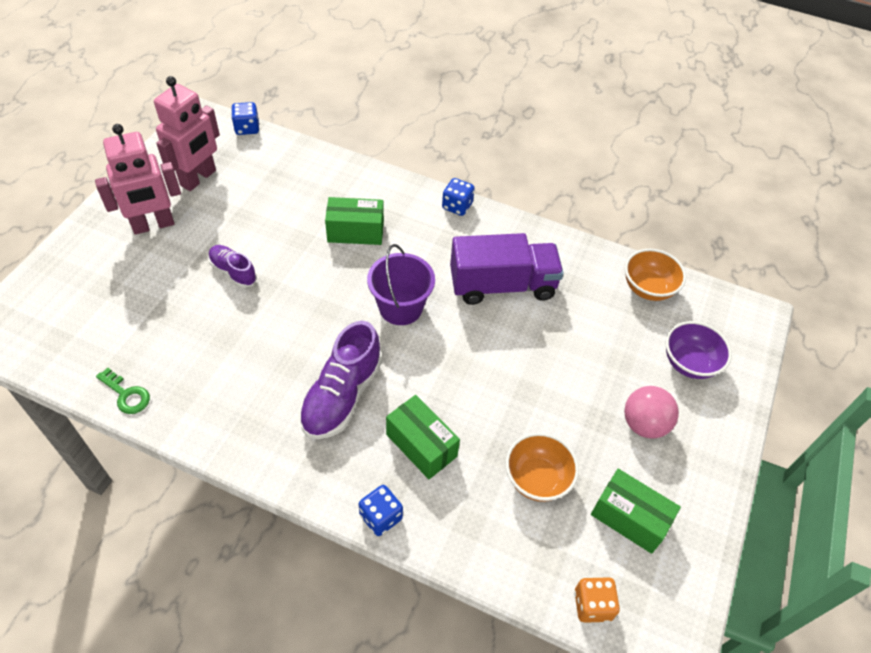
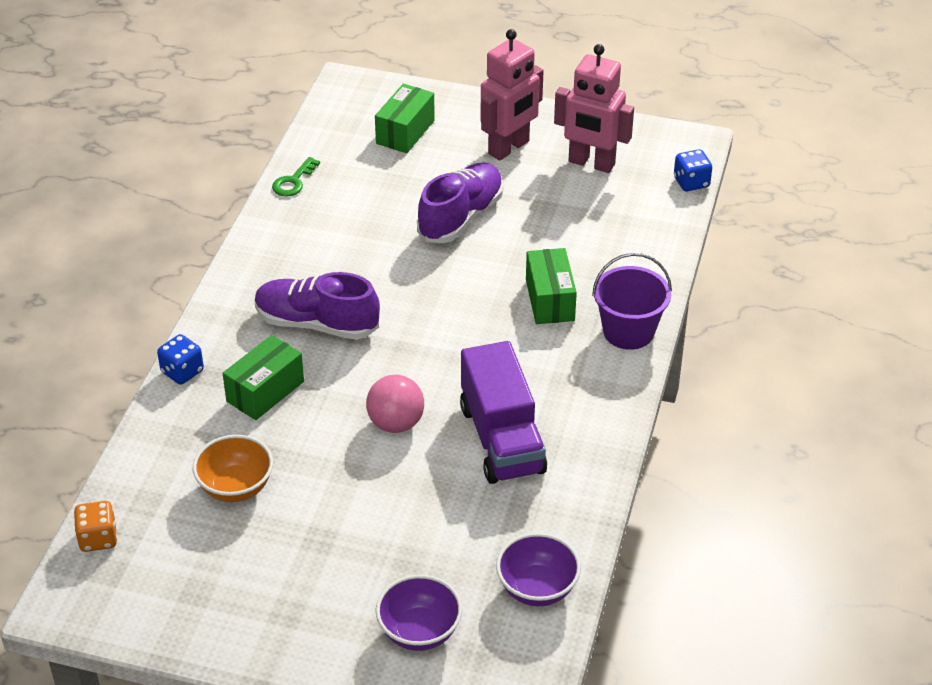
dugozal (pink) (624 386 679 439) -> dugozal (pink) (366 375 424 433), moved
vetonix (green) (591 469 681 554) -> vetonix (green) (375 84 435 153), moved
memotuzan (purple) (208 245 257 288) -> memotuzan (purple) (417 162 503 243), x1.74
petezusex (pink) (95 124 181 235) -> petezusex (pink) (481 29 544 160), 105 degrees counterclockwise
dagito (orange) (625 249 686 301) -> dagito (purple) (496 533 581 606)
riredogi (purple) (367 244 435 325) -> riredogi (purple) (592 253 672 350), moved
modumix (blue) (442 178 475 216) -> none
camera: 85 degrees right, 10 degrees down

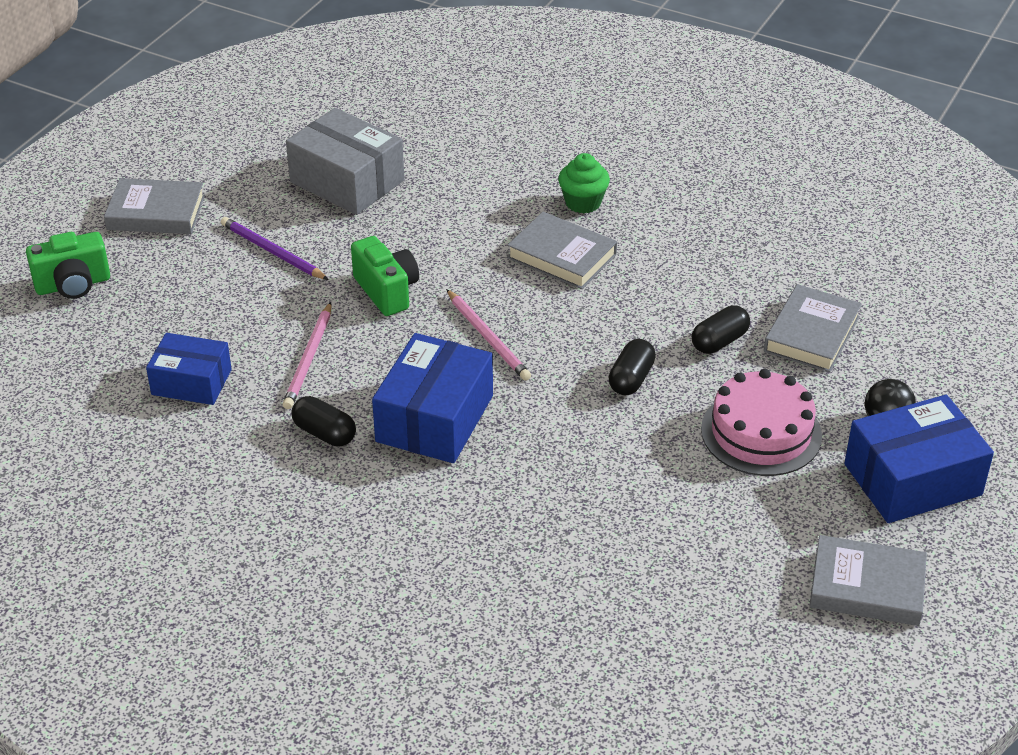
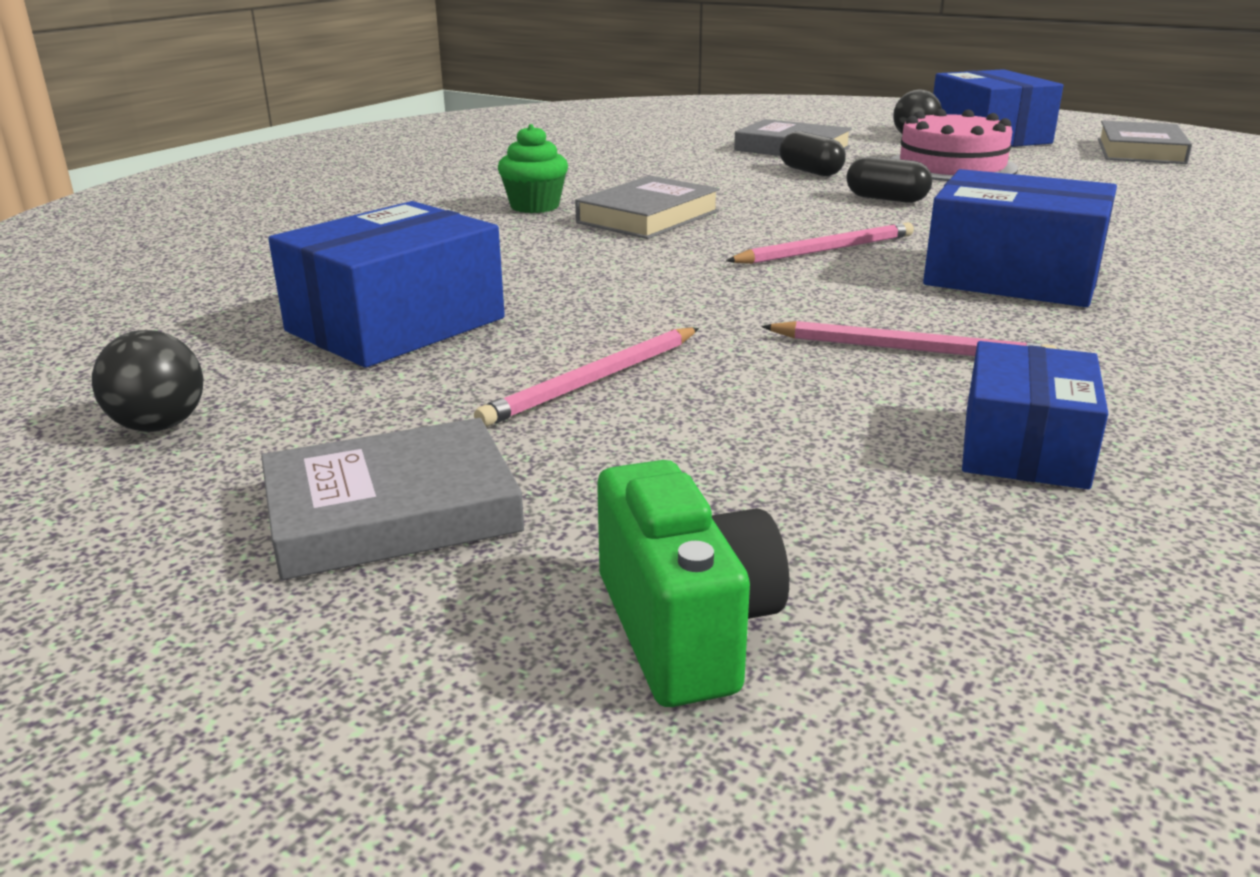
none -> dugozal (black) (92 330 203 432)
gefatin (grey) (104 178 205 234) -> gefatin (grey) (261 418 524 580), 60 degrees clockwise
vetonix (grey) (286 108 404 215) -> vetonix (blue) (268 201 505 368)
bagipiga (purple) (221 217 329 280) -> bagipiga (pink) (474 328 699 427)
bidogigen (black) (292 396 356 447) -> none
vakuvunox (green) (351 236 419 316) -> none
camera: 85 degrees left, 15 degrees down

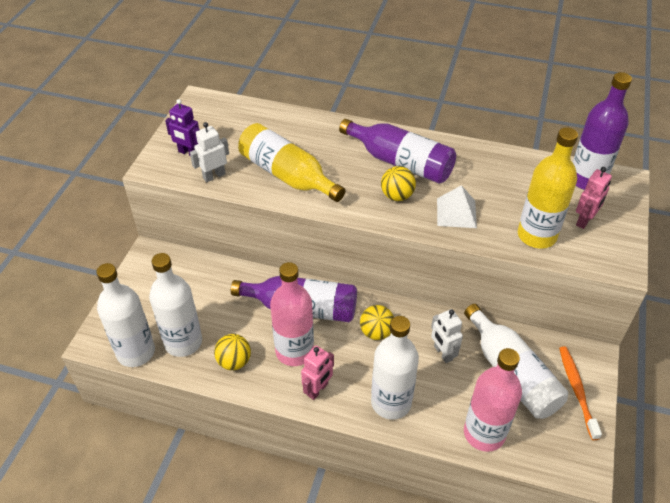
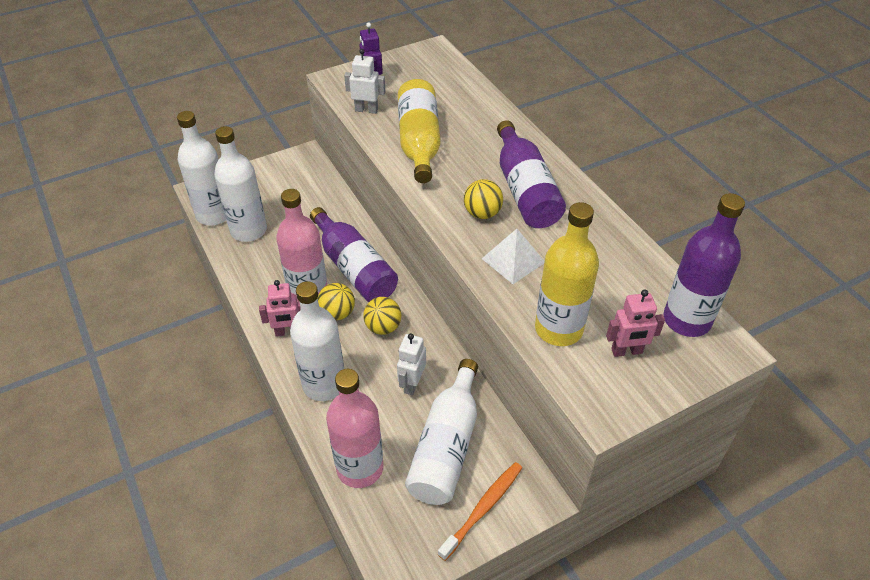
dugozal (yellow) (214 334 251 370) -> dugozal (yellow) (317 283 355 320), moved
camera: 45 degrees right, 0 degrees up

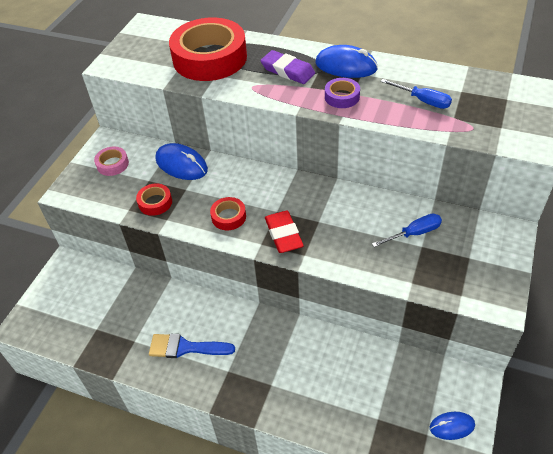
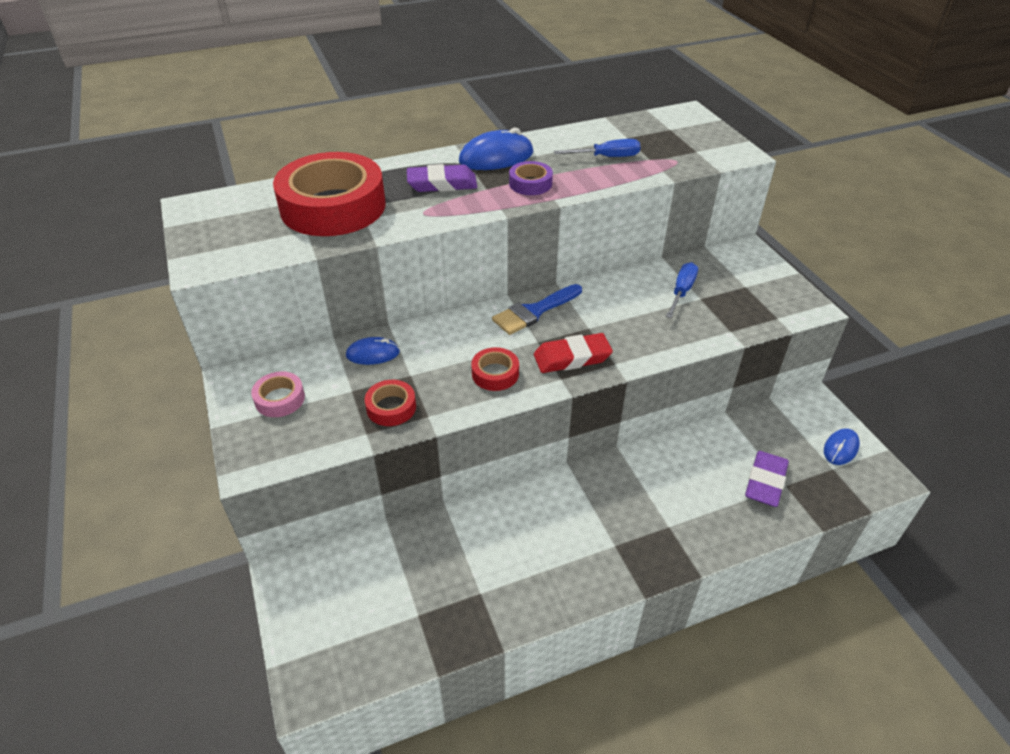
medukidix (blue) (156 143 208 180) -> medukidix (blue) (346 337 400 365), x0.61
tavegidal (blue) (149 334 235 358) -> tavegidal (blue) (492 284 582 335), moved
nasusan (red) (265 211 304 253) -> nasusan (red) (534 333 613 373), 45 degrees counterclockwise
none -> nasusan (purple) (745 451 789 507)
camera: 45 degrees left, 5 degrees down

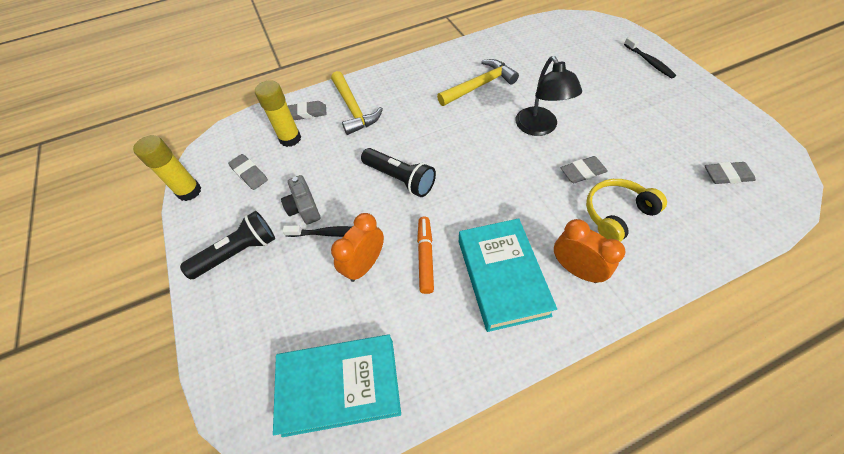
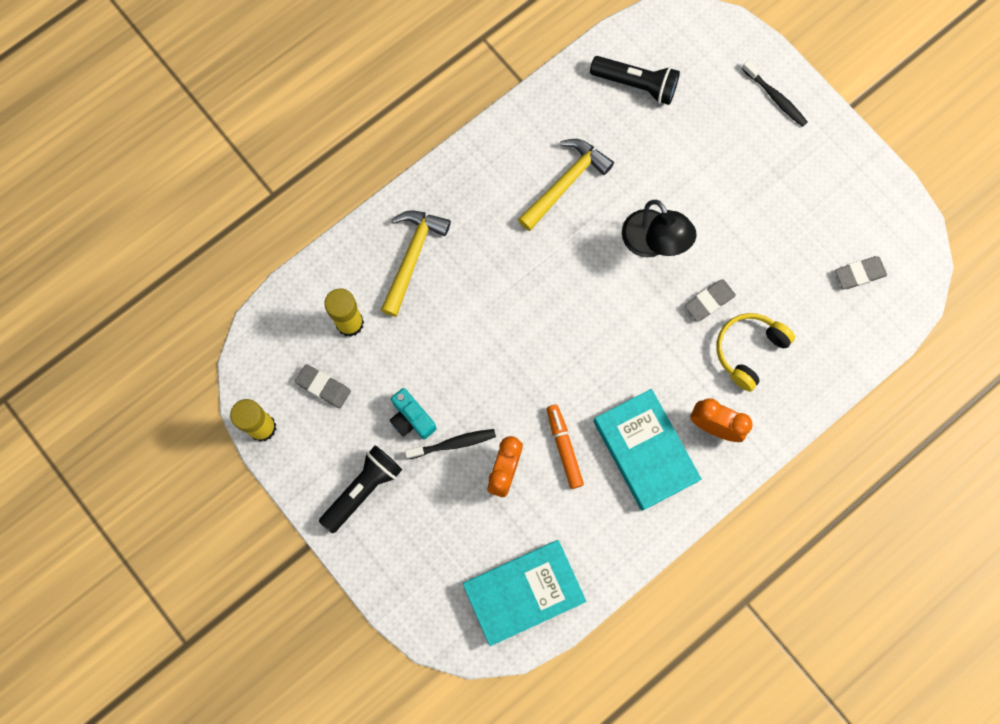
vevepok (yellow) (331 71 383 135) -> vevepok (yellow) (381 210 451 317), 120 degrees counterclockwise
vakuvunox (grey) (281 175 321 225) -> vakuvunox (turquoise) (390 388 437 439)
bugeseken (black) (361 148 436 197) -> bugeseken (black) (590 56 680 105), moved
nasusan (grey) (288 101 327 120) -> none
camera: 20 degrees left, 20 degrees up

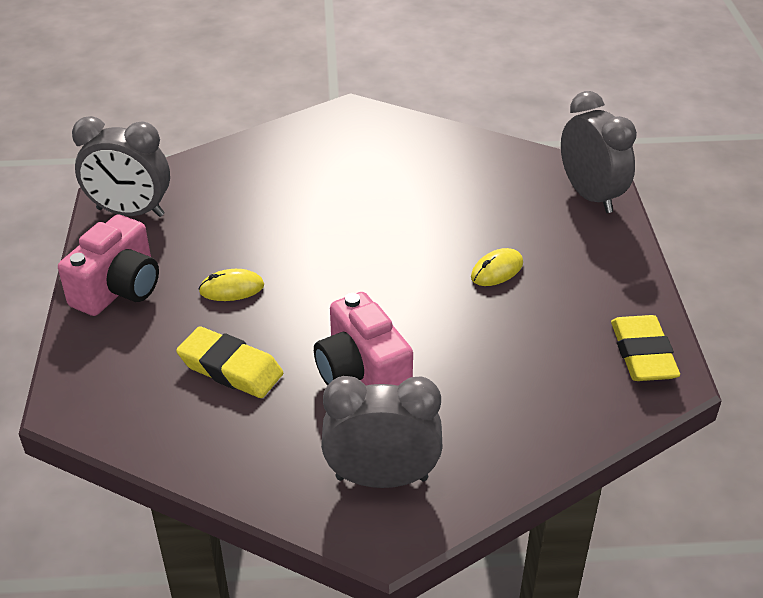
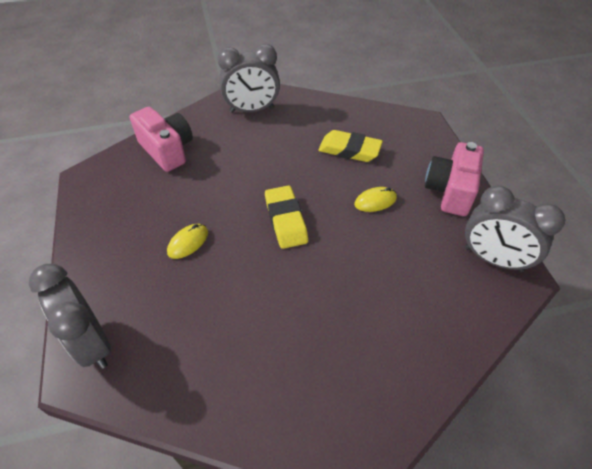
vakuvunox (pink) (314 292 413 386) -> vakuvunox (pink) (130 107 193 172), moved
nasusan (yellow) (611 315 680 381) -> nasusan (yellow) (265 185 308 249), moved
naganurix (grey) (72 116 170 217) -> naganurix (grey) (465 186 565 272), 150 degrees counterclockwise
camera: 170 degrees right, 10 degrees up

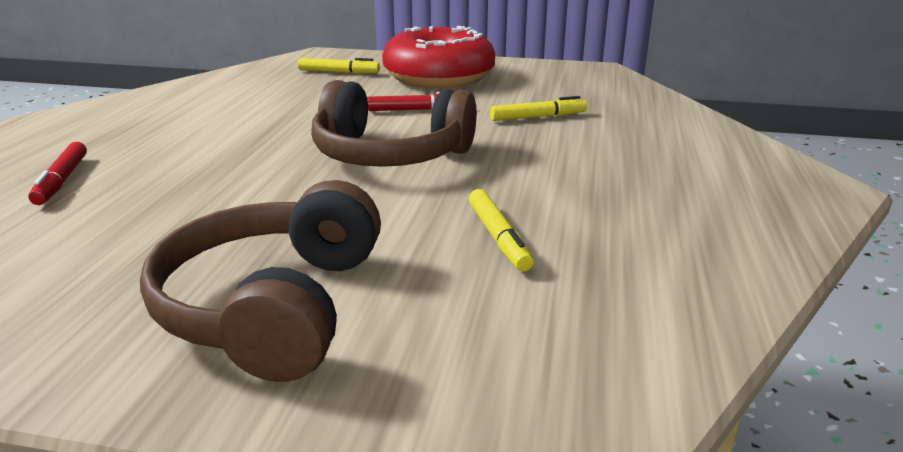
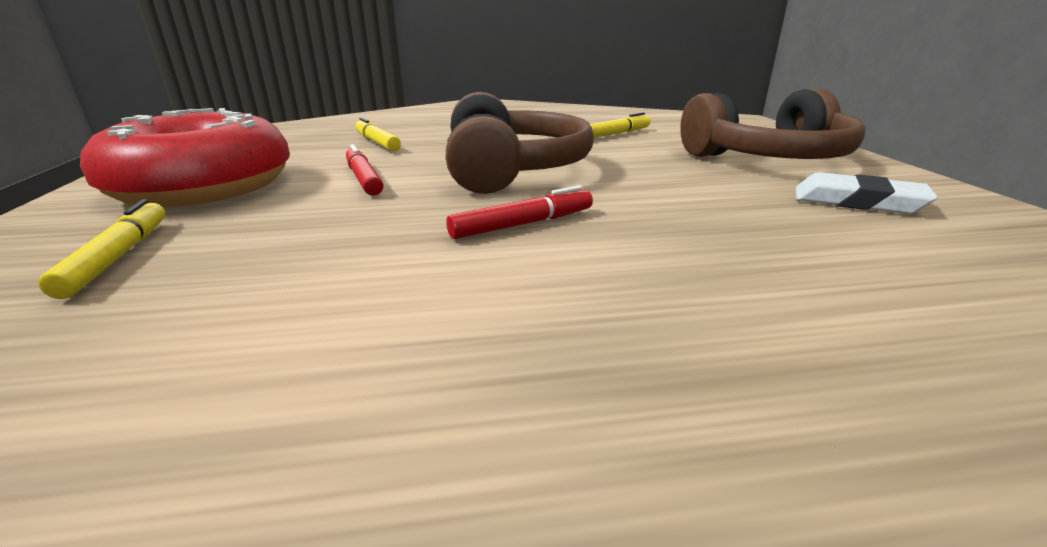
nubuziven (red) (28 142 87 205) -> nubuziven (red) (446 185 593 239), moved
none -> nasusan (white) (796 172 938 214)
camera: 110 degrees left, 0 degrees up

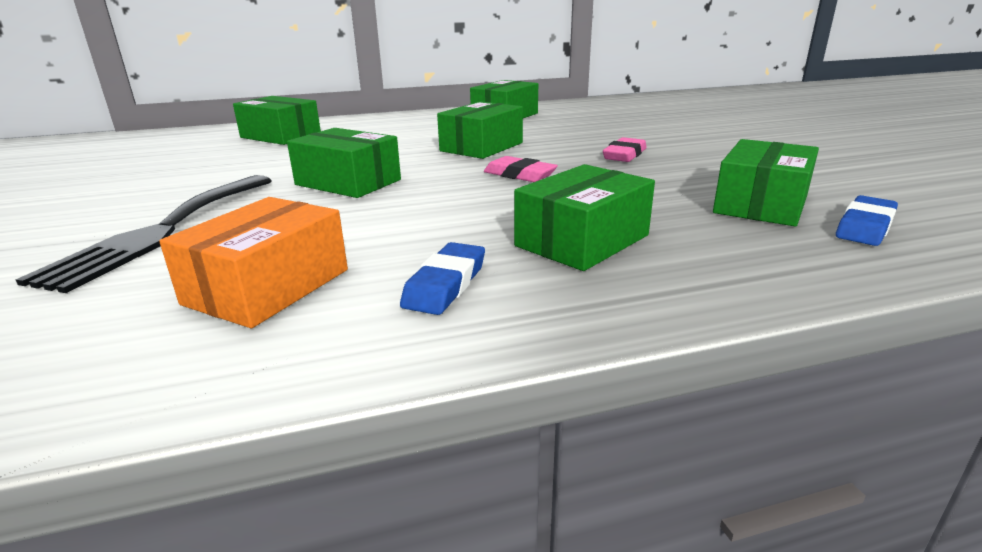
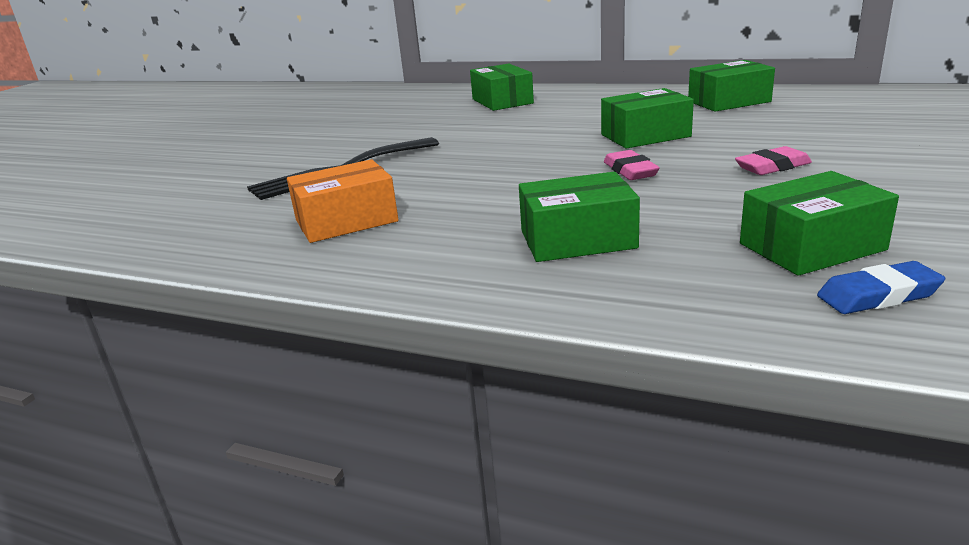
vetonix (green) (287 128 401 198) -> none
nasusan (blue) (400 242 485 315) -> none
camera: 40 degrees right, 0 degrees up

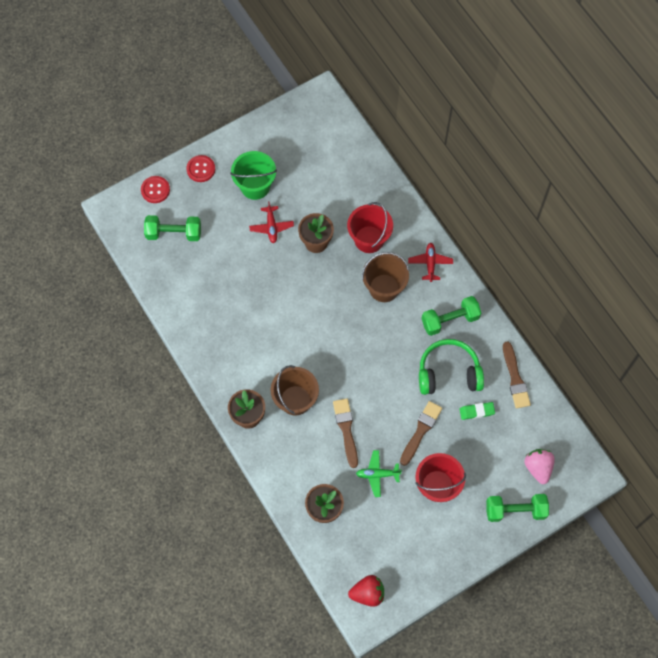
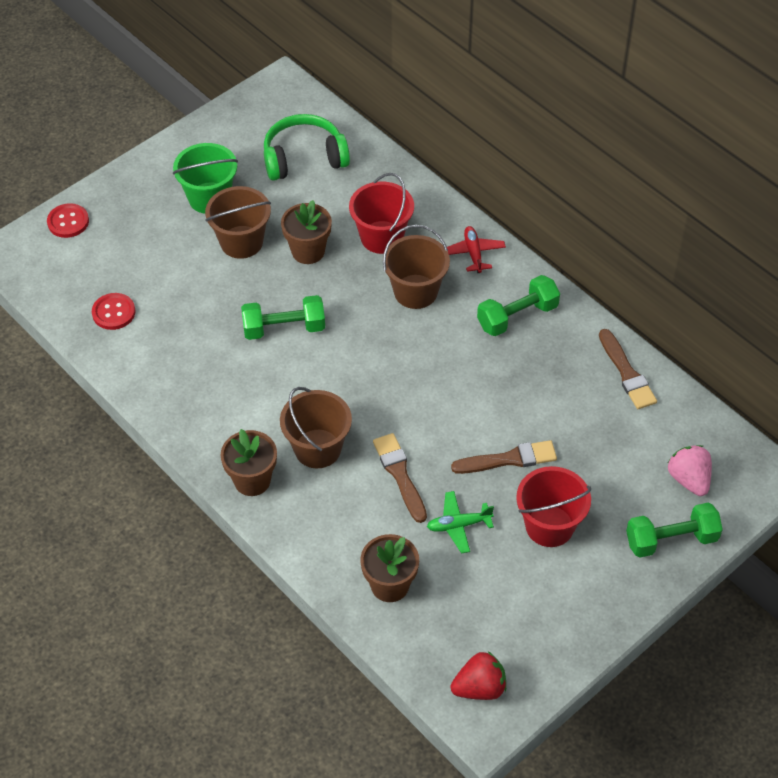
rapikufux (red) (186 155 215 182) -> rapikufux (red) (92 293 135 330), moved
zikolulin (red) (249 201 294 243) -> riredogi (brown) (205 186 271 259)
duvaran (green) (144 215 201 241) -> duvaran (green) (241 295 325 340), moved
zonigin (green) (419 339 484 395) -> zonigin (green) (264 114 350 181), moved
tavegidal (brown) (400 401 442 466) -> tavegidal (brown) (451 440 557 474), 60 degrees clockwise
nasusan (green) (460 402 495 420) -> none
camera: 10 degrees left, 15 degrees down

